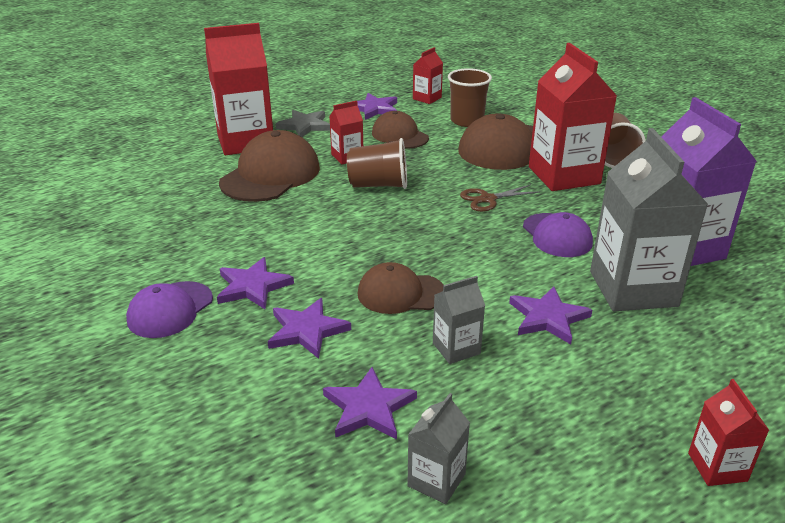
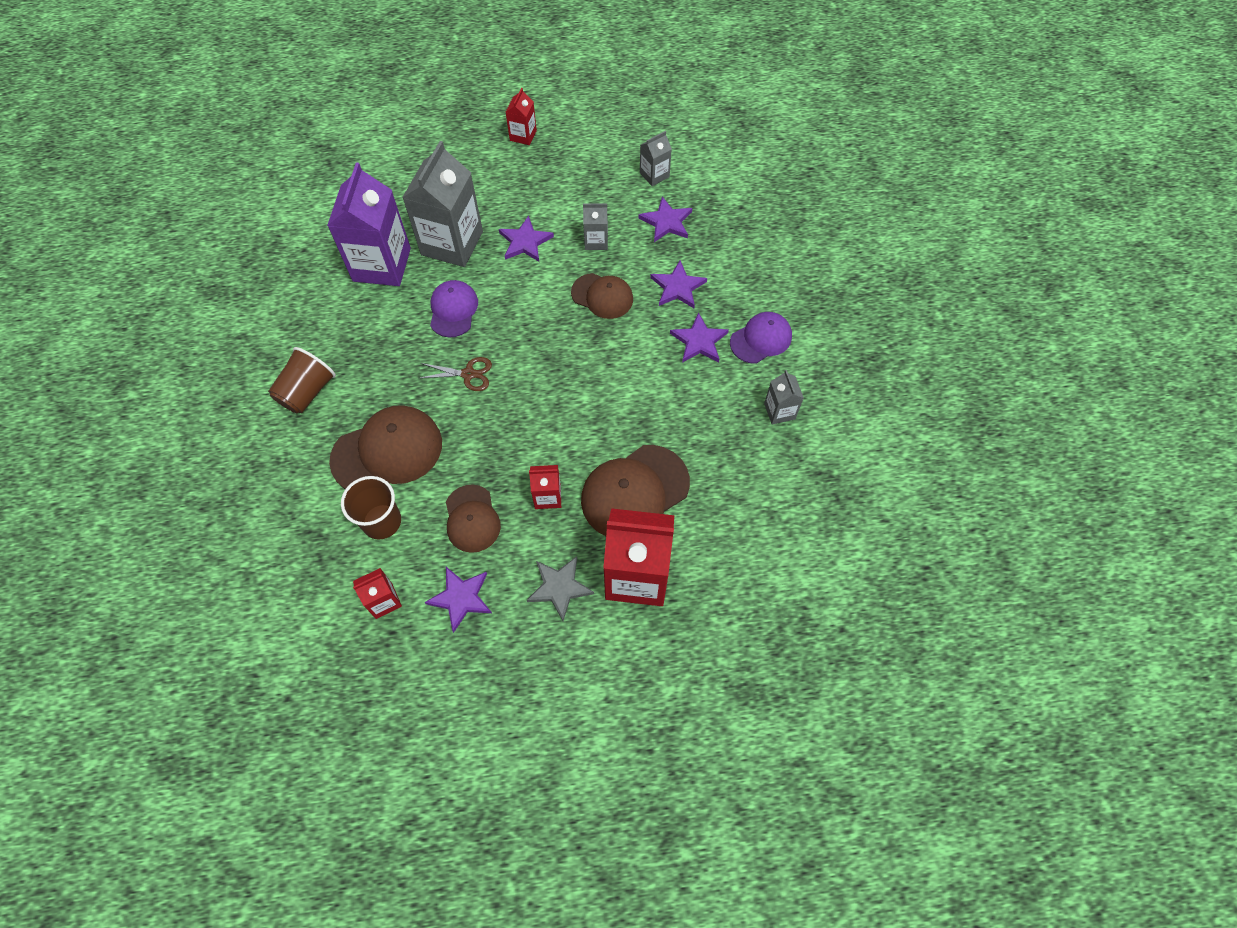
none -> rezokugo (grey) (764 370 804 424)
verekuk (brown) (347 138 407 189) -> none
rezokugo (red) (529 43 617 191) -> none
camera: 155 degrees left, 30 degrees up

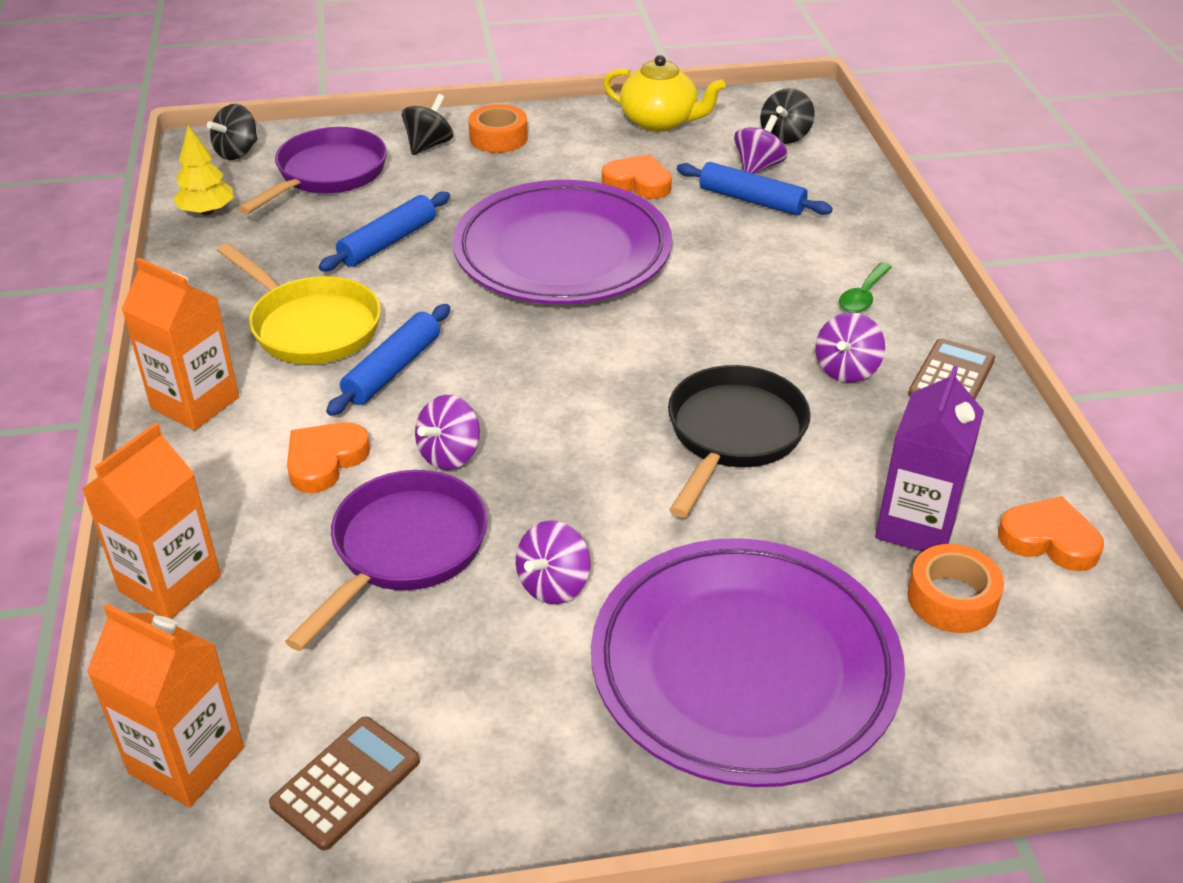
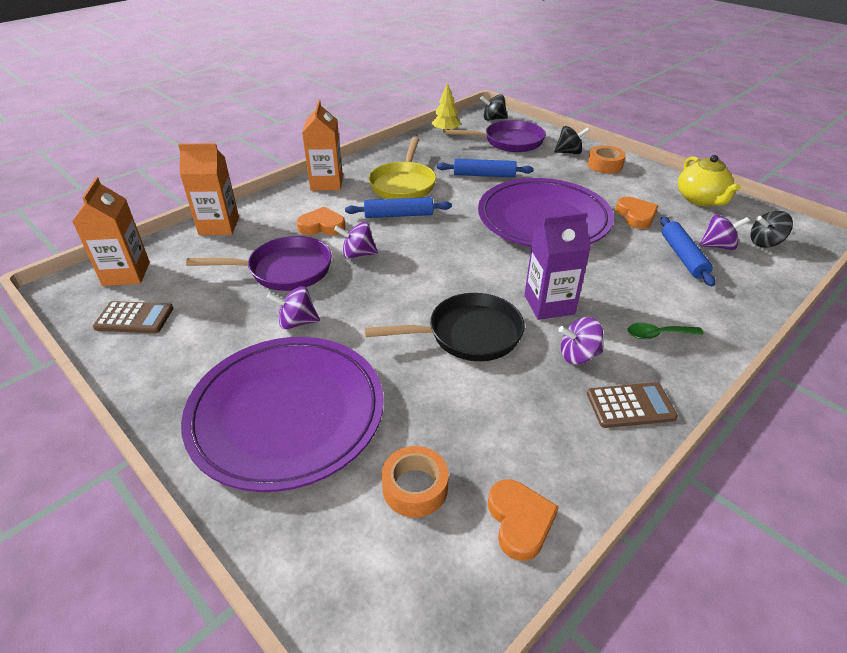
rezokugo (purple) (875 366 984 552) -> rezokugo (purple) (524 212 591 320), moved
camera: 55 degrees right, 0 degrees up

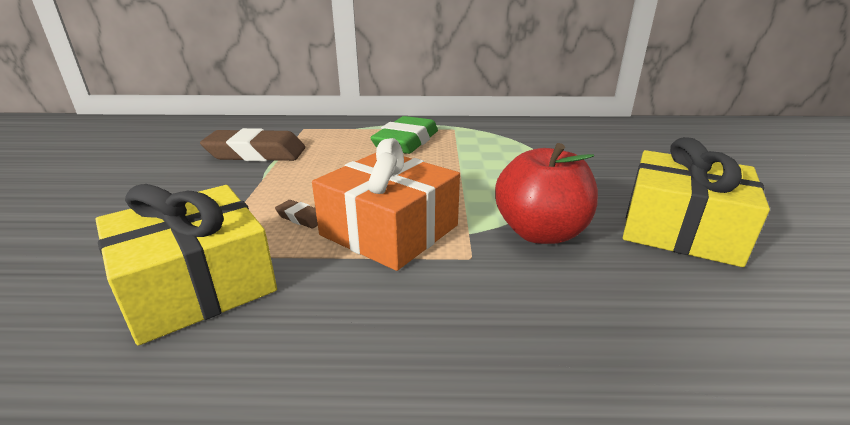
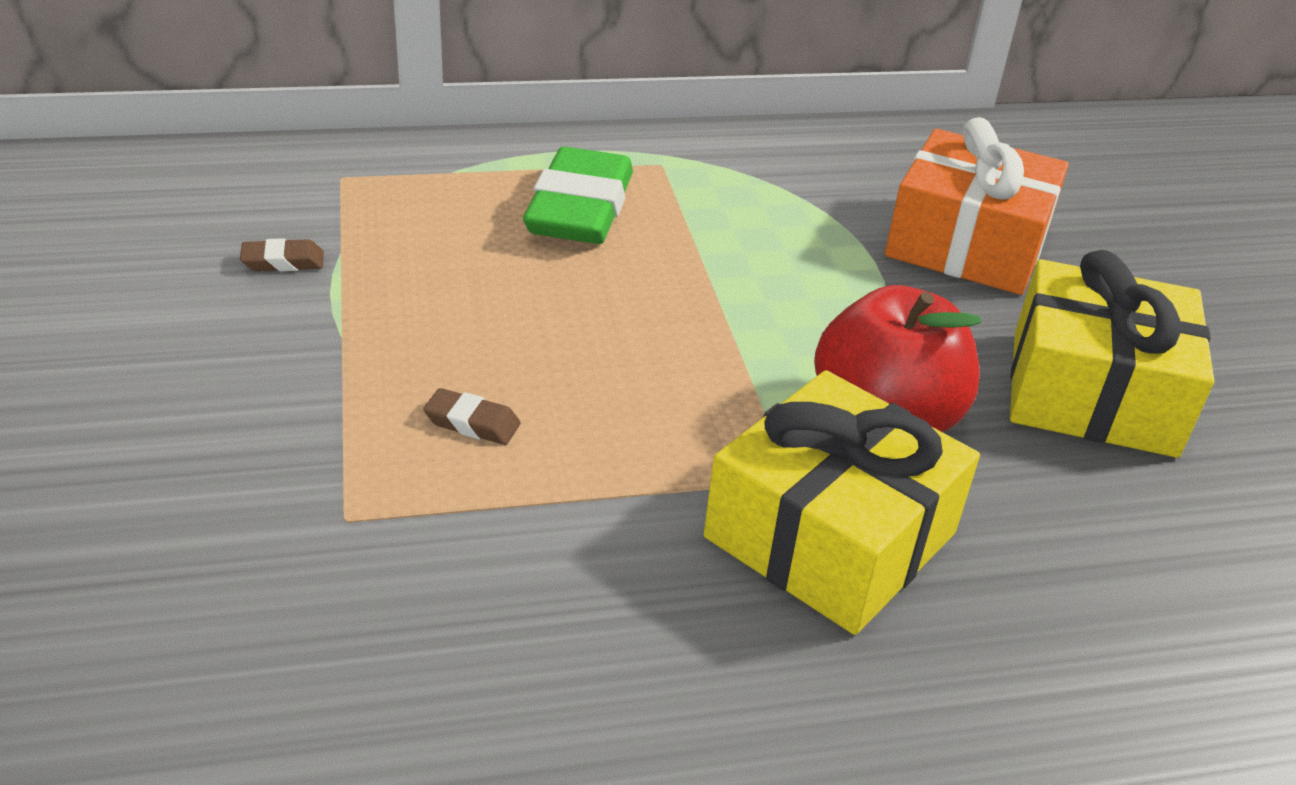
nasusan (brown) (200 128 305 161) -> nasusan (brown) (240 238 324 271), x0.41
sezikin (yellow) (96 184 277 346) -> sezikin (yellow) (704 370 980 635), moved
sezikin (orange) (312 138 460 271) -> sezikin (orange) (885 117 1069 295), moved
camera: 15 degrees left, 10 degrees up

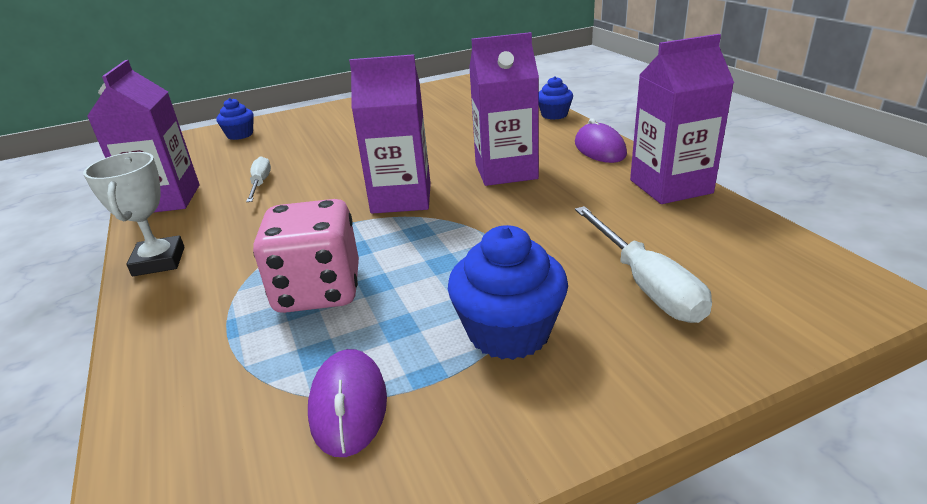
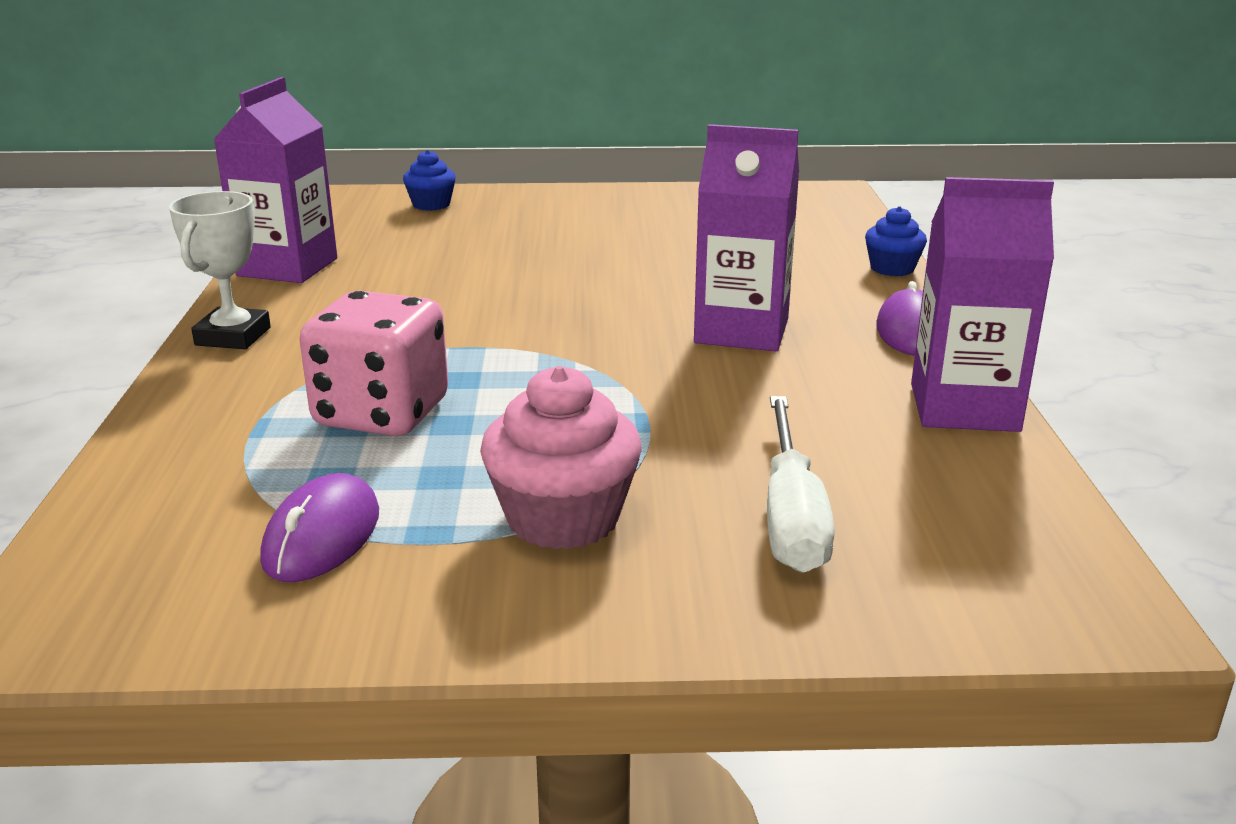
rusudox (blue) (448 225 568 360) -> rusudox (pink) (480 366 642 549)
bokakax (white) (246 156 271 202) -> none
rezokugo (purple) (349 54 431 214) -> none
camera: 20 degrees right, 5 degrees down

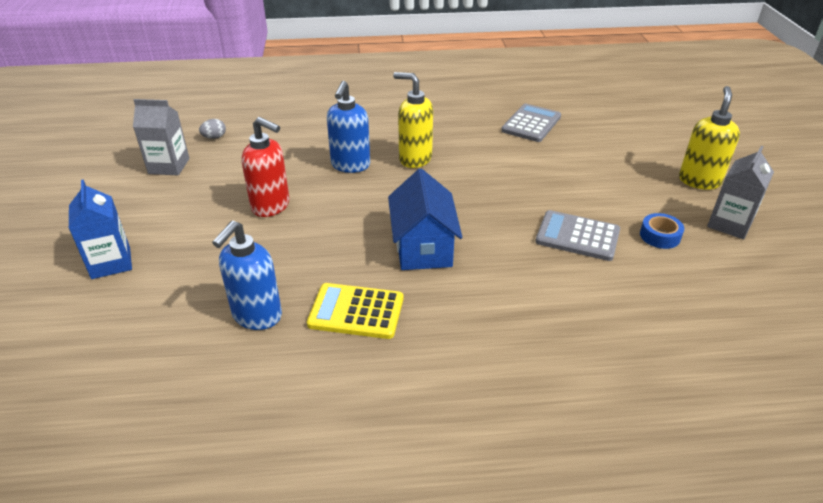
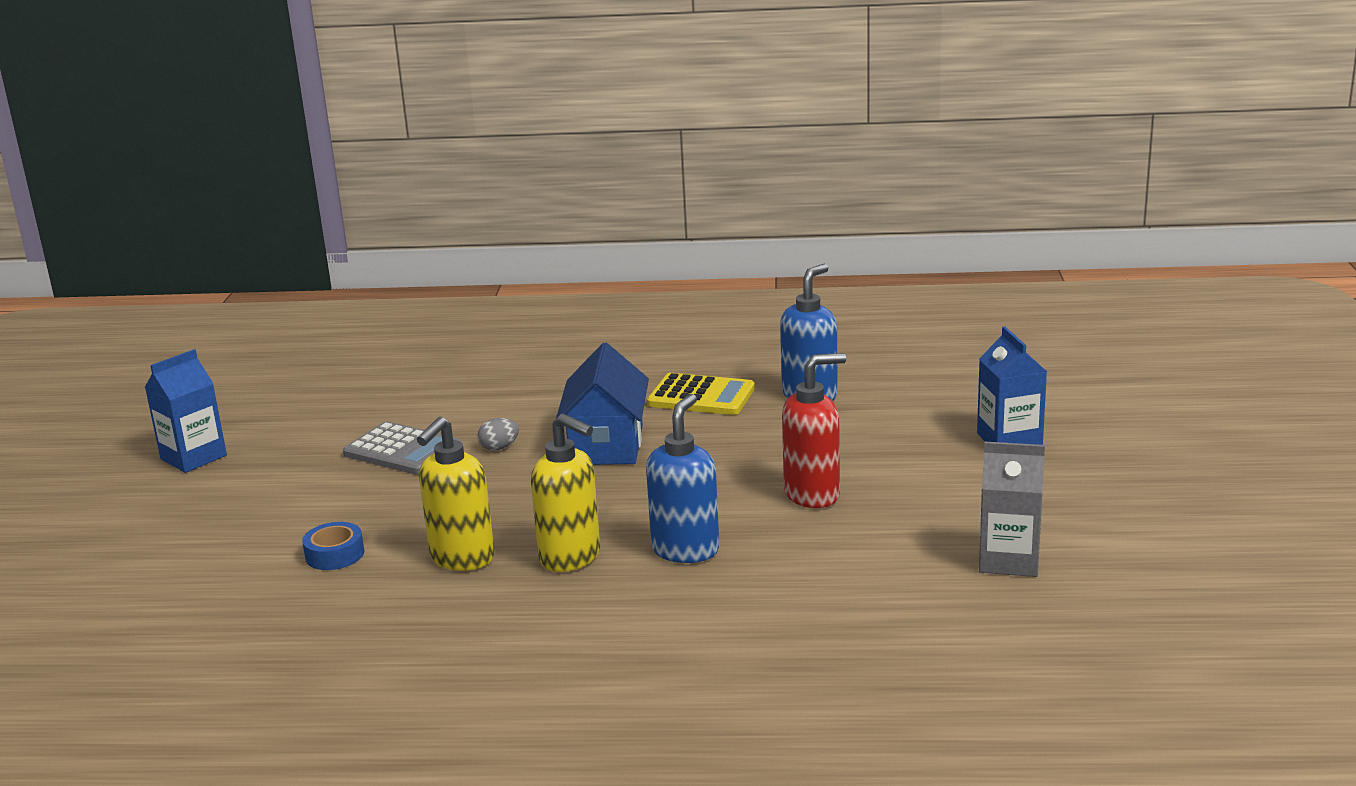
rezokugo (grey) (707 146 774 239) -> rezokugo (blue) (145 349 227 473)
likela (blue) (640 213 684 249) -> likela (blue) (302 522 364 570), moved
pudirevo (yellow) (679 86 740 190) -> pudirevo (yellow) (417 417 495 571), moved
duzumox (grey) (199 119 226 139) -> duzumox (grey) (477 418 519 450), moved
pudirevo (red) (241 117 290 217) -> pudirevo (red) (782 353 846 508), 120 degrees clockwise
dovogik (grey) (501 104 561 142) -> none
camera: 170 degrees left, 15 degrees down

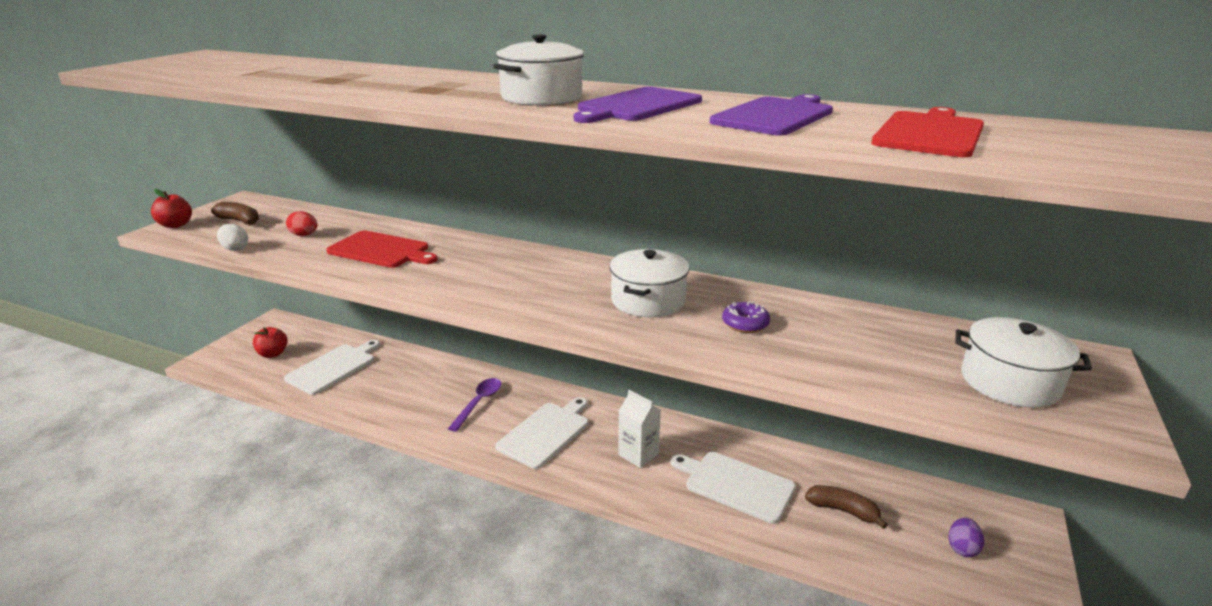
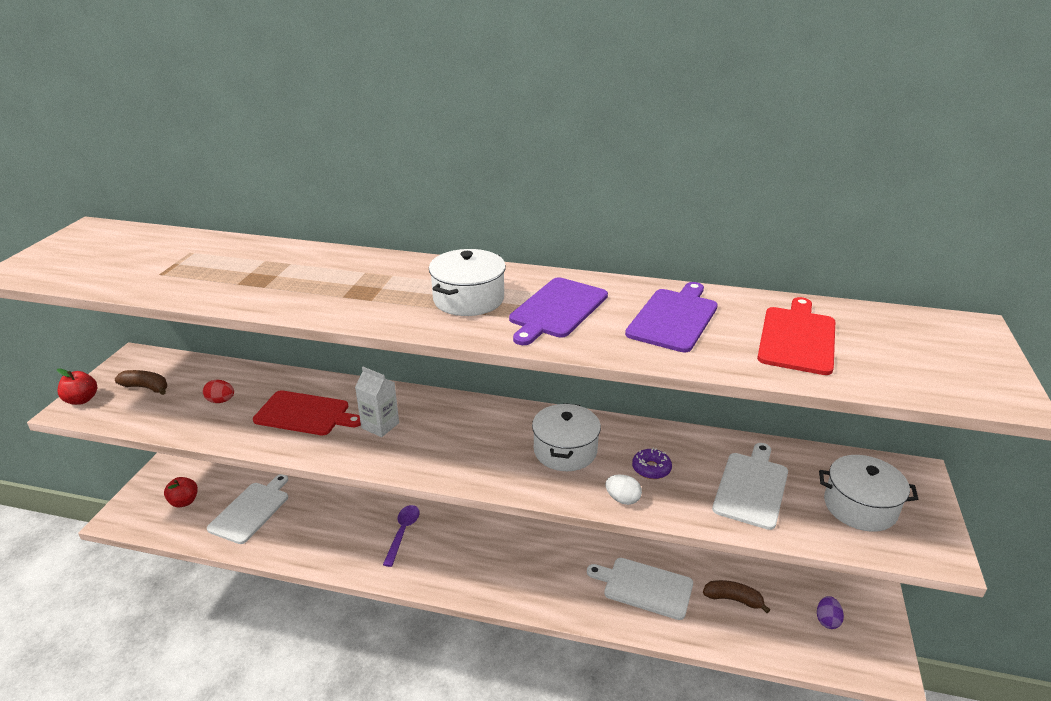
rezokugo (white) (618 390 661 468) -> rezokugo (white) (355 367 399 437), moved
duzumox (white) (217 224 248 251) -> duzumox (white) (605 475 642 505), moved
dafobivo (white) (495 397 588 469) -> dafobivo (white) (712 443 788 530), moved
camera: 10 degrees left, 5 degrees up

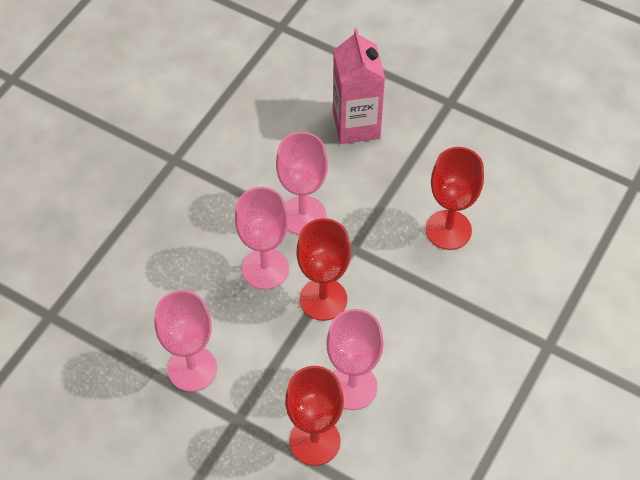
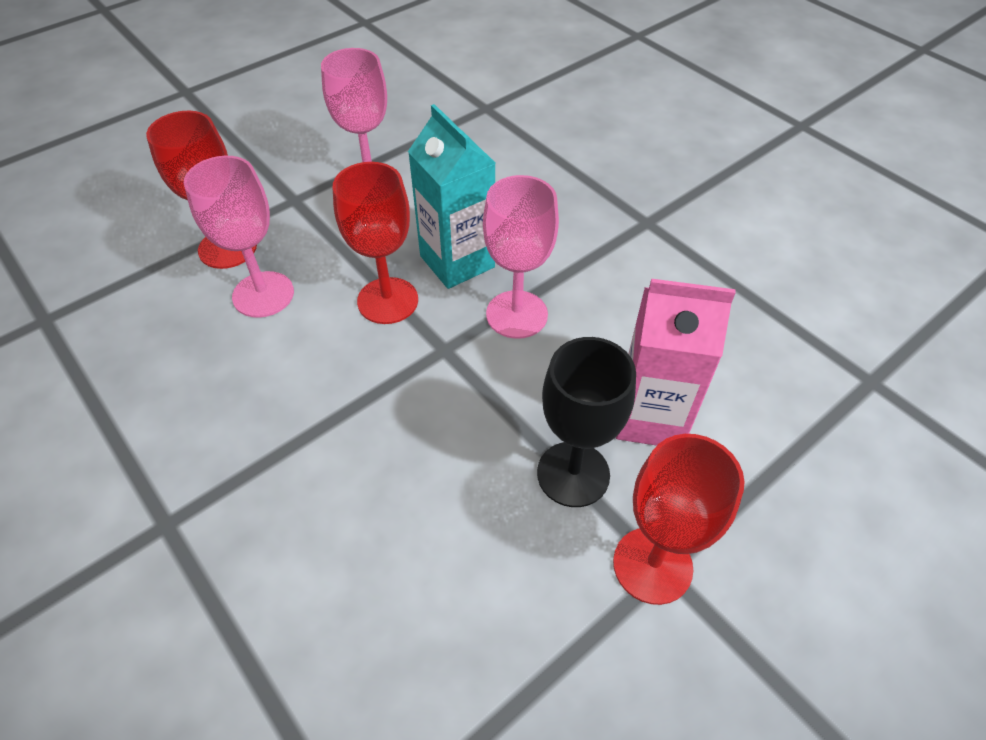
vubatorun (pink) (235 187 289 290) -> rezokugo (turquoise) (408 104 495 289)
none -> vubatorun (black) (537 337 636 507)
vubatorun (red) (426 147 484 250) -> vubatorun (red) (613 434 745 605), moved
camera: 110 degrees right, 5 degrees down

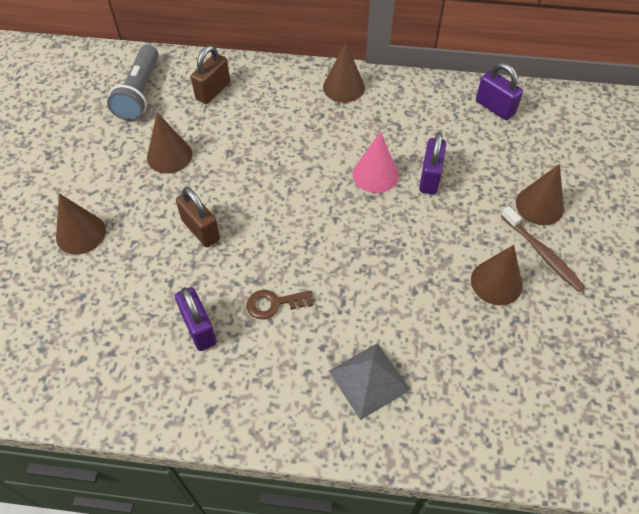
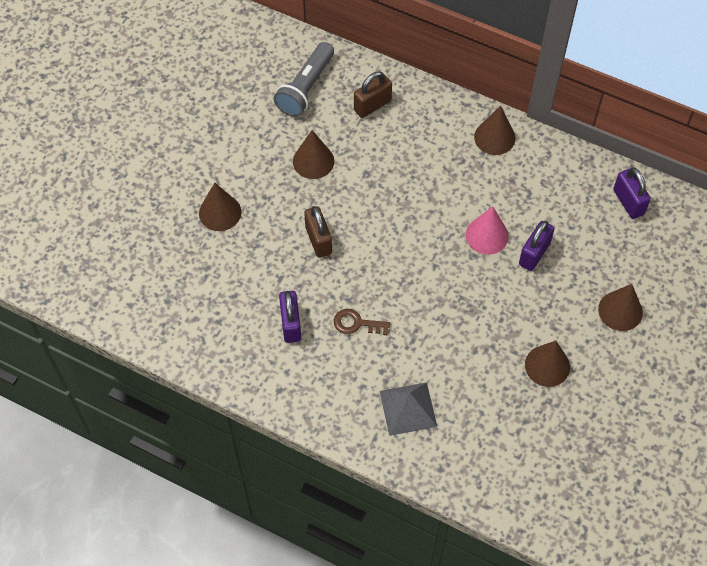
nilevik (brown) (501 206 585 292) -> none
camera: 20 degrees right, 5 degrees up

